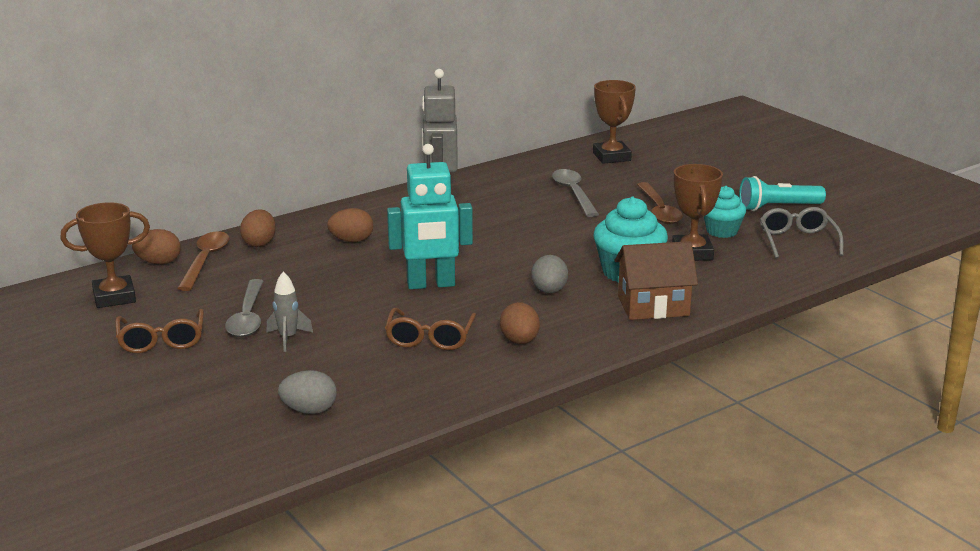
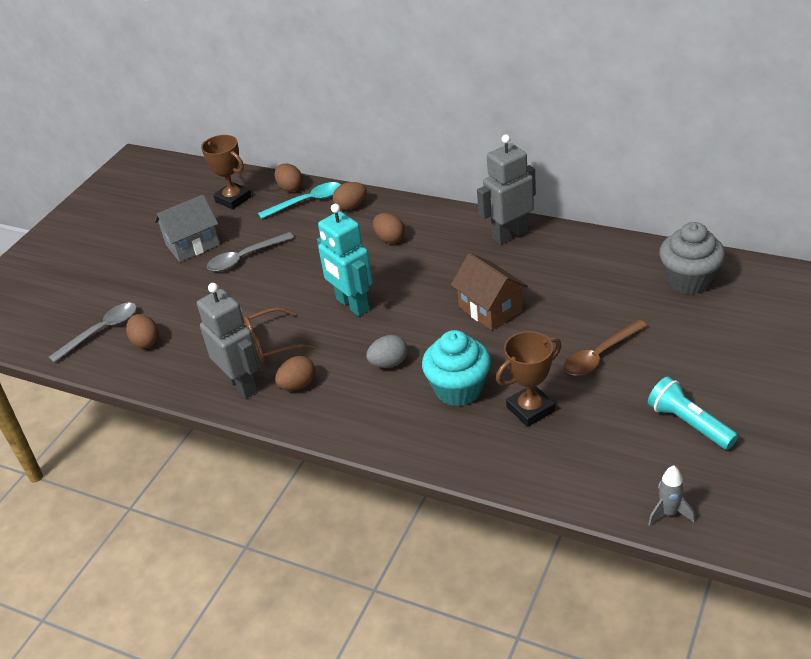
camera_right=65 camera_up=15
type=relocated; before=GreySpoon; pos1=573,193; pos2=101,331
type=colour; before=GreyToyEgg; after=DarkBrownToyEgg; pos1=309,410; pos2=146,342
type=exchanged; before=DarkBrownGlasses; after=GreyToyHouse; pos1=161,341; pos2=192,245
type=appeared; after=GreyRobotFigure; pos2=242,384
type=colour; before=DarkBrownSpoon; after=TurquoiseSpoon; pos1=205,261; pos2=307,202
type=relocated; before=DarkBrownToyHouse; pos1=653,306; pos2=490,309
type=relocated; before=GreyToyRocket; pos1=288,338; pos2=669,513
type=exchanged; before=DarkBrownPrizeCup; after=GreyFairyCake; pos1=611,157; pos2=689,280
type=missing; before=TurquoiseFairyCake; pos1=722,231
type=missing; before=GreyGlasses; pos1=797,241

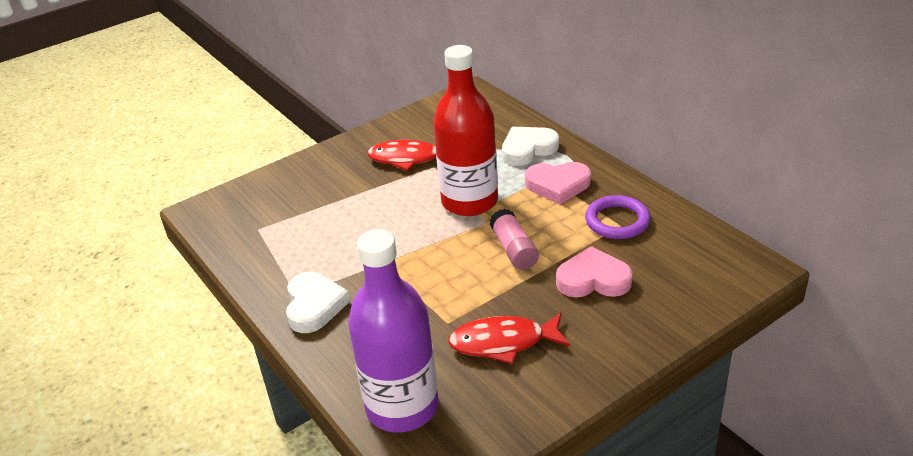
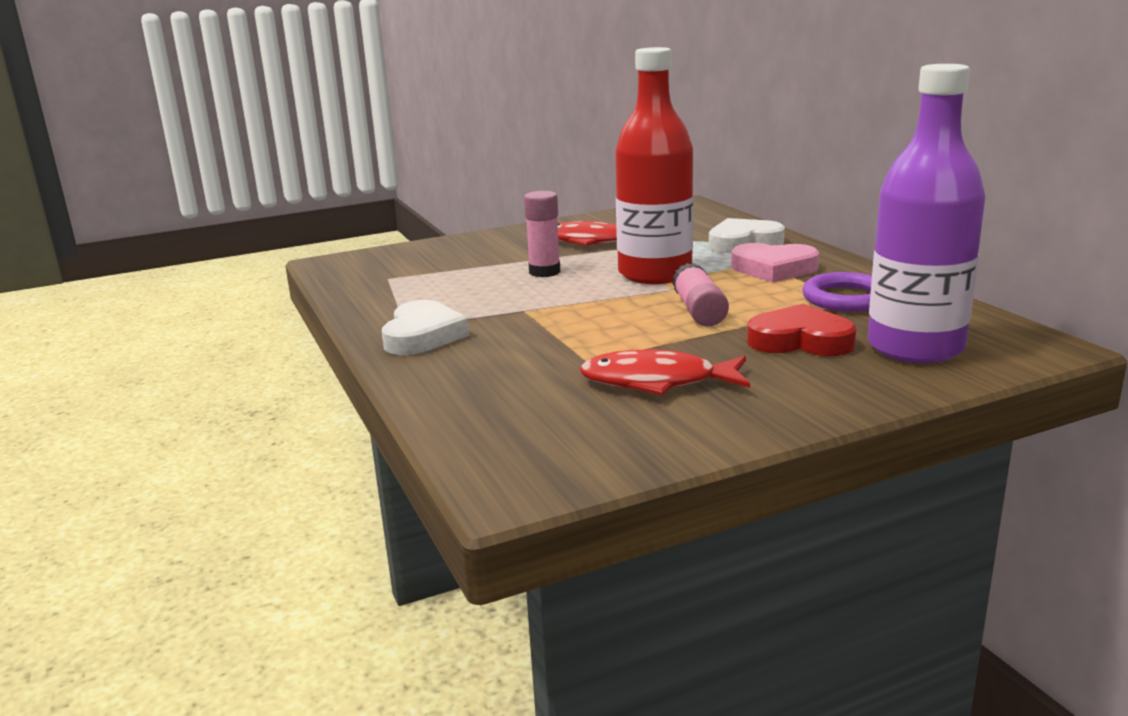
camera_right=10 camera_up=-15
type=appeared; after=PinkGlue; pos2=544,272
type=colour; before=PinkHeartShape; after=RedHeartShape; pos1=593,279; pos2=800,340
type=relocated; before=VioletBottle; pos1=402,407; pos2=915,348

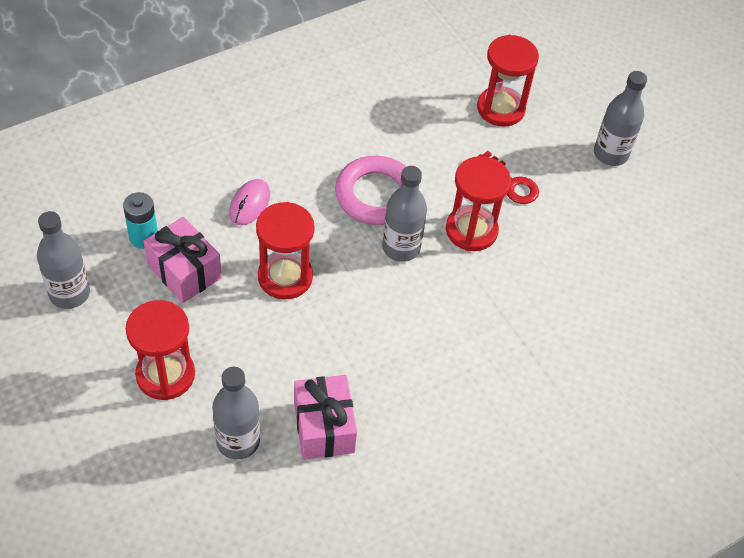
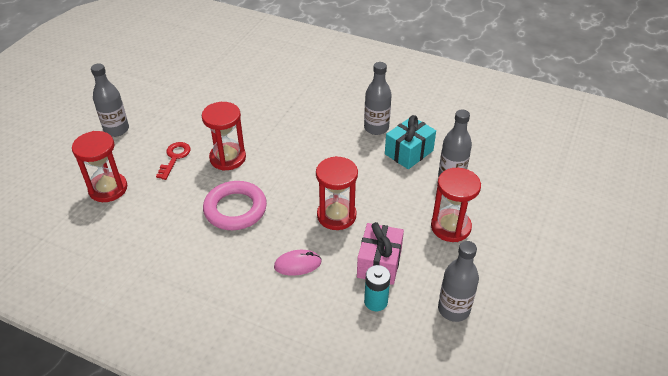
camera_right=-120 camera_up=-10
type=relocated; before=GreyBottle; pos1=401,247; pos2=376,128
type=colour; before=PinkGift; after=TurquoiseGift; pos1=324,427; pos2=408,152

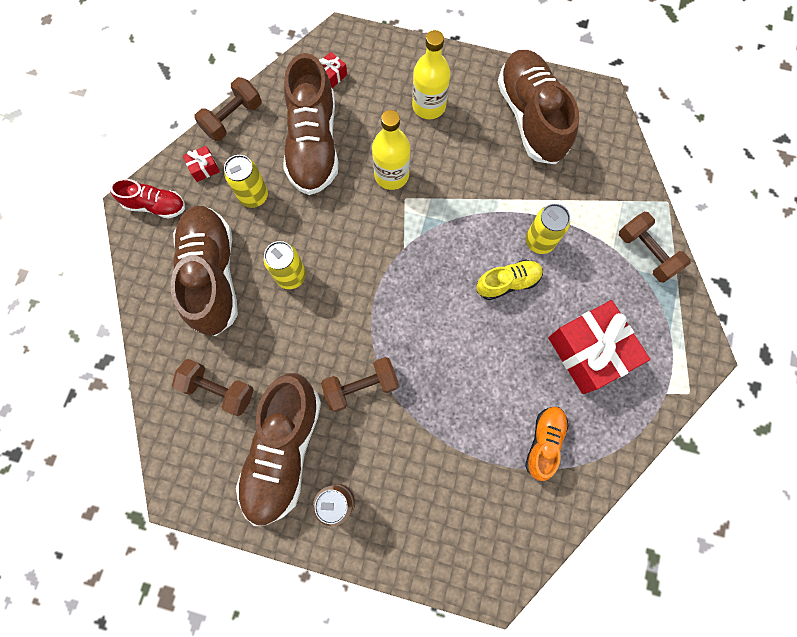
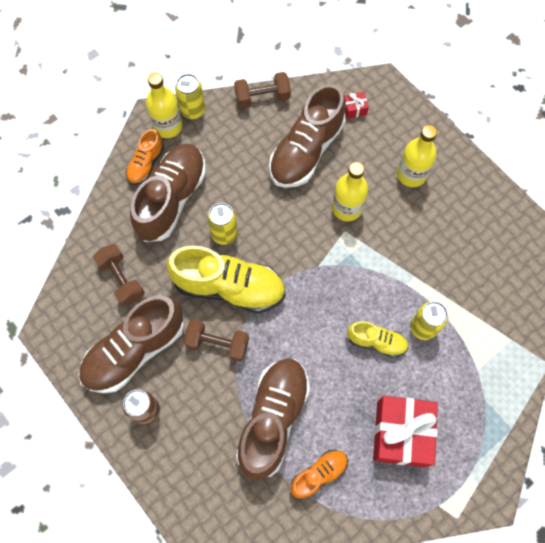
camera_right=35 camera_up=-5
type=appeared; after=BrightOrangeLaceUpShoe; pos2=146,164
type=exchanged; before=RedLaceUpShoe; after=BrightYellowBottle; pos1=155,205; pos2=168,126
type=appeared; after=BrightYellowLaceUpShoe; pos2=229,287
type=relocated; before=BrightYellowTin; pos1=254,196; pos2=193,111
type=relocated; before=DarkBrownLaceUpShoe; pos1=531,117; pos2=273,419
type=missing; before=RedGift; pos1=204,168
type=missing; before=DarkBrownFreeWeight; pos1=646,253

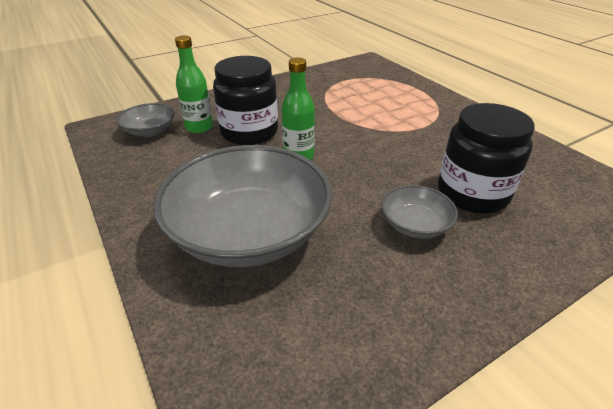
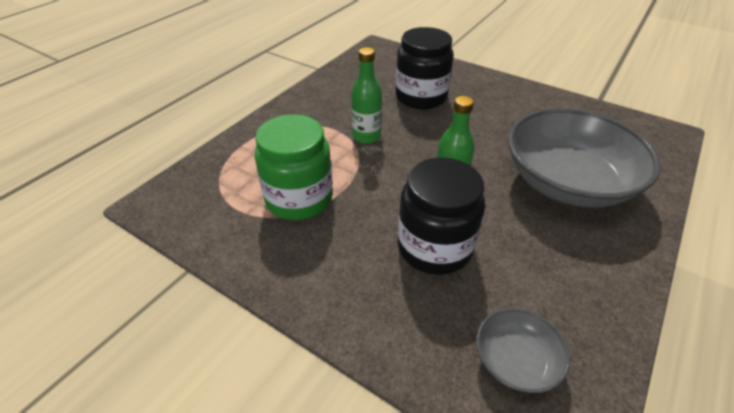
camera_right=-115 camera_up=5
type=appeared; after=EmeraldJar; pos2=299,198
type=relocated; before=EmeraldBottle; pos1=199,127; pos2=366,136
type=missing; before=GreyDeepDish; pos1=415,225

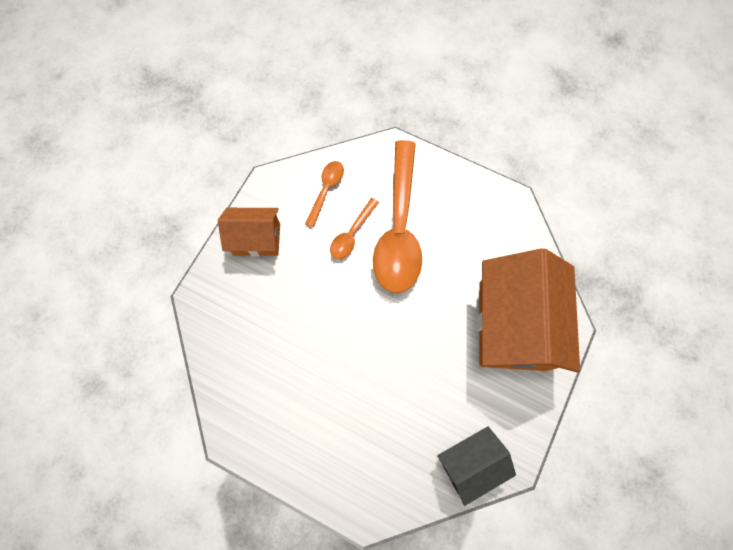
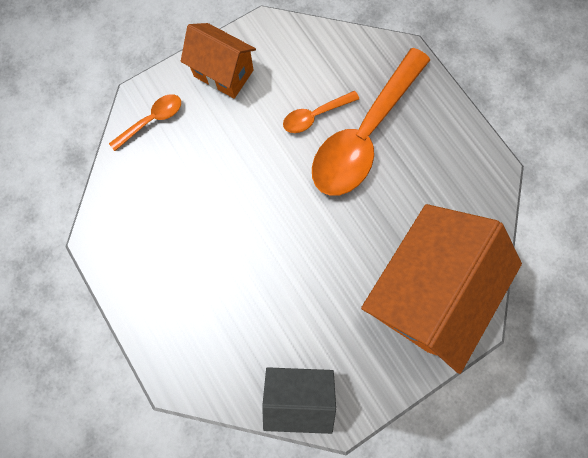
camera_right=30 camera_up=5
type=relocated; before=BrightOrangeSpoon; pos1=326,190; pos2=152,120

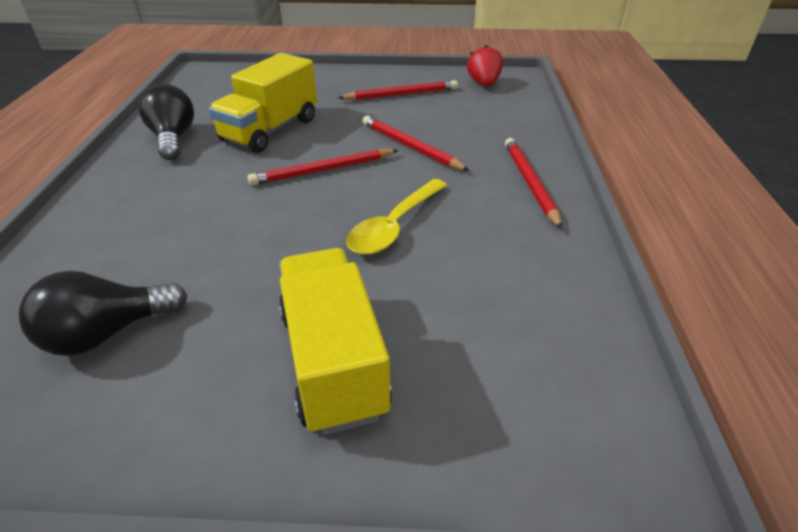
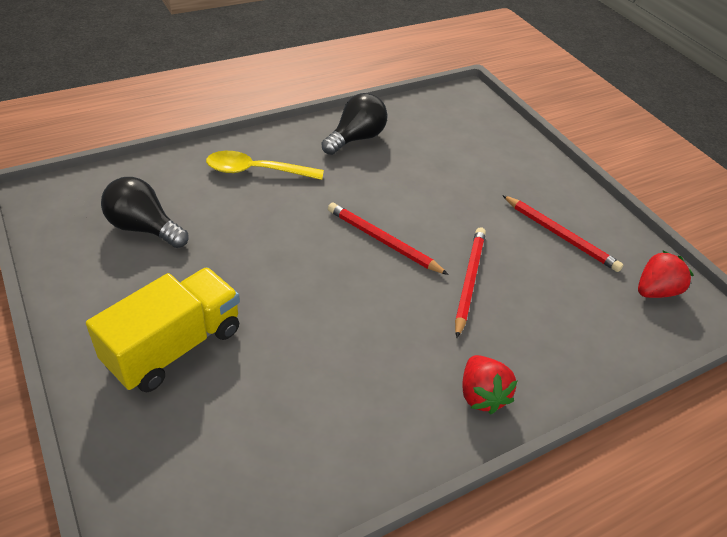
camera_right=55 camera_up=5
type=relocated; before=BrightYellowSpoon; pos1=394,226; pos2=256,171
type=exchanged; before=RedWoodenPencil; after=RedToyStrawberry; pos1=530,183; pos2=481,395
type=missing; before=BrightYellowLorry; pos1=270,130

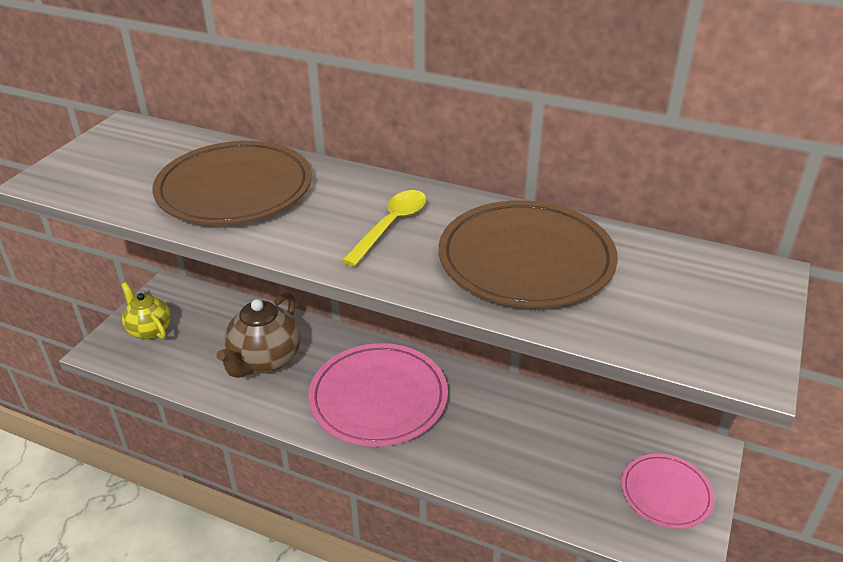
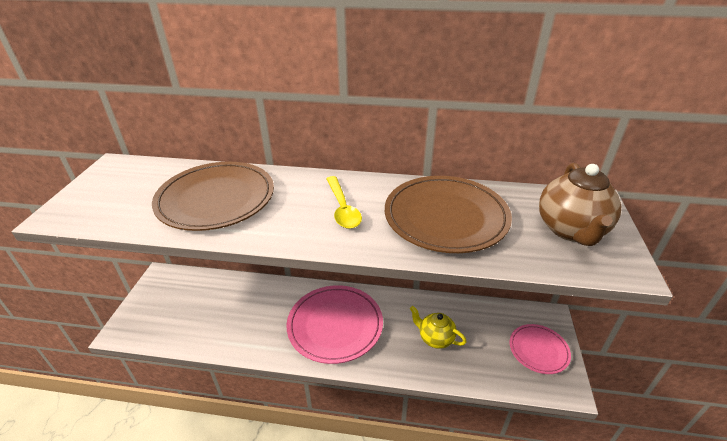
camera_right=-15 camera_up=0
type=spun; before=BrightYellowSpoon; pos1=391,226; pos2=342,208; turn=150
type=relocated; before=BrightYellowChinaTeapot; pos1=149,330; pos2=435,338
type=relocated; before=DarkBrownChinaTeapot; pos1=265,360; pos2=571,230

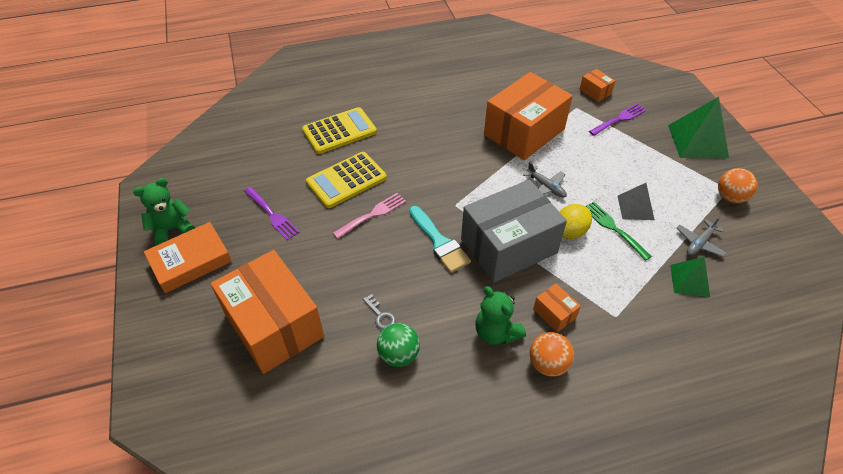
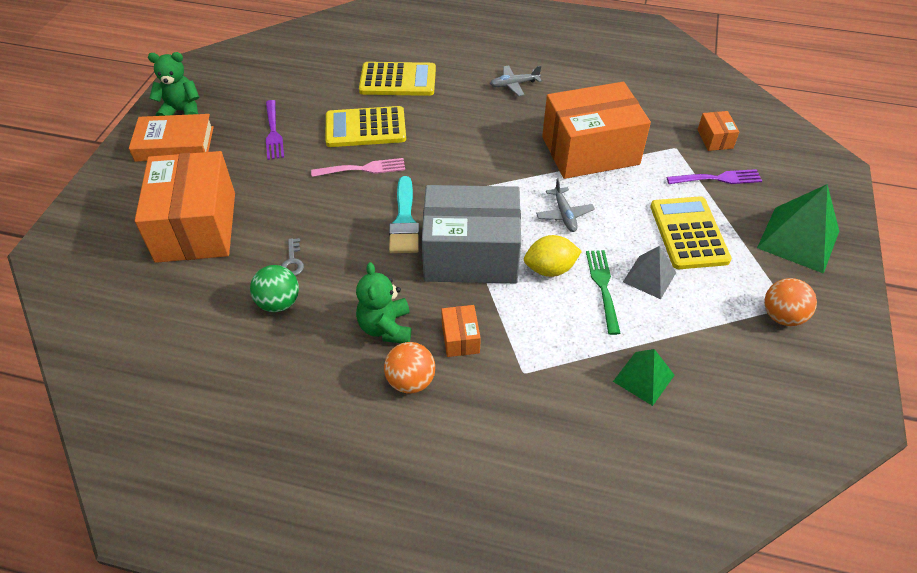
camera_right=30 camera_up=0
type=relocated; before=GreyAeroplane; pos1=699,243; pos2=514,85
type=appeared; after=BrightYellowCalculator; pos2=689,233

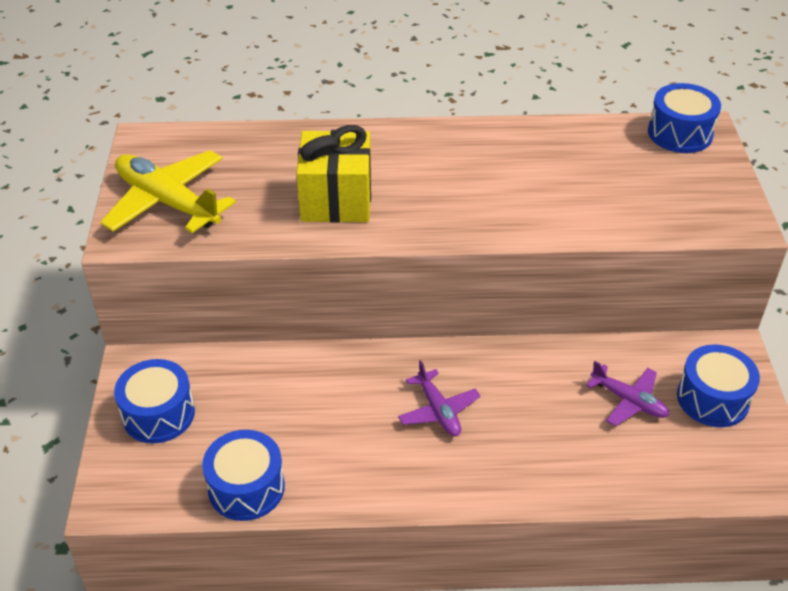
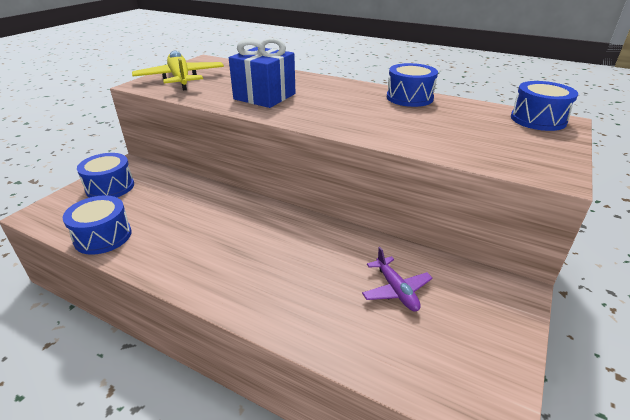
camera_right=30 camera_up=-10
type=colour; before=BrightYellowGift; after=CobaltGift; pos1=336,200; pos2=264,96
type=relocated; before=CobaltDrum; pos1=712,399; pos2=409,98
type=missing; before=VioletAeroplane; pos1=438,410

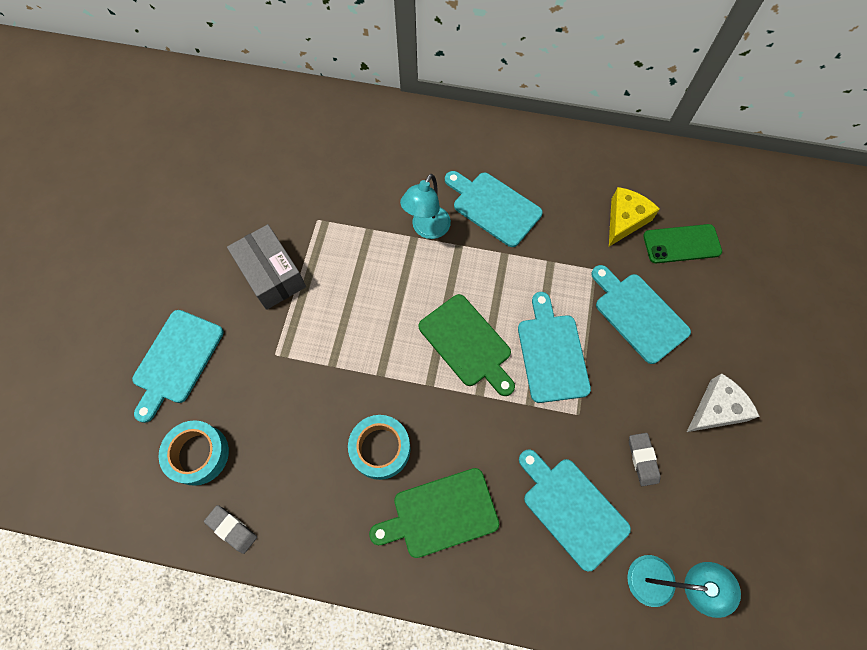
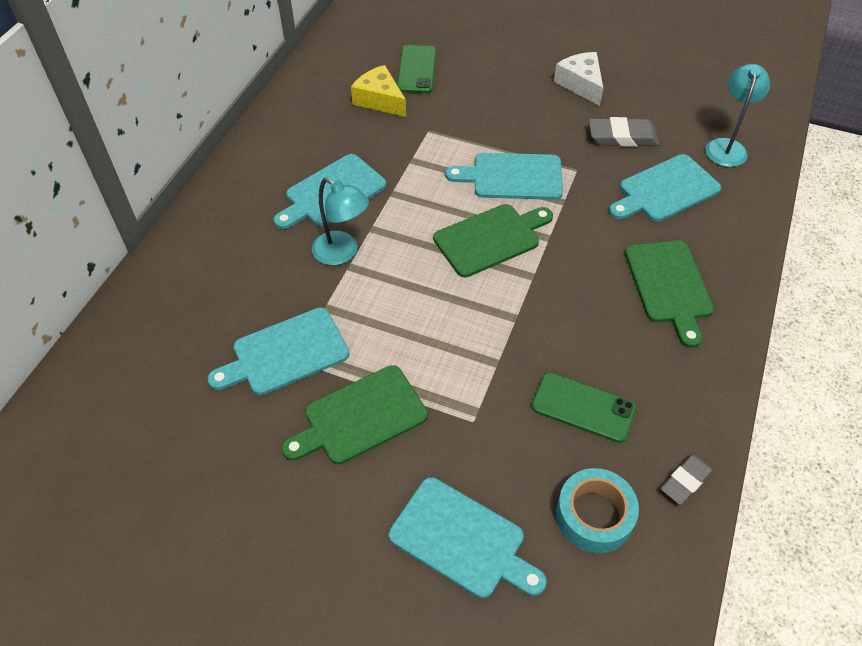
camera_right=-80 camera_up=-15
type=relocated; before=TurquoiseBreadBoard; pos1=638,314; pos2=285,353
type=exchanged; before=GreyPackage; after=EmeraldBreadBoard; pos1=271,274; pos2=360,417
type=appeared; after=EmeraldSmartphone; pos2=583,407
type=size; before=GreyPencilEraser; pos1=642,459; pos2=622,137; scale=1.54
type=missing; before=TurquoiseRollOfTape; pos1=380,449

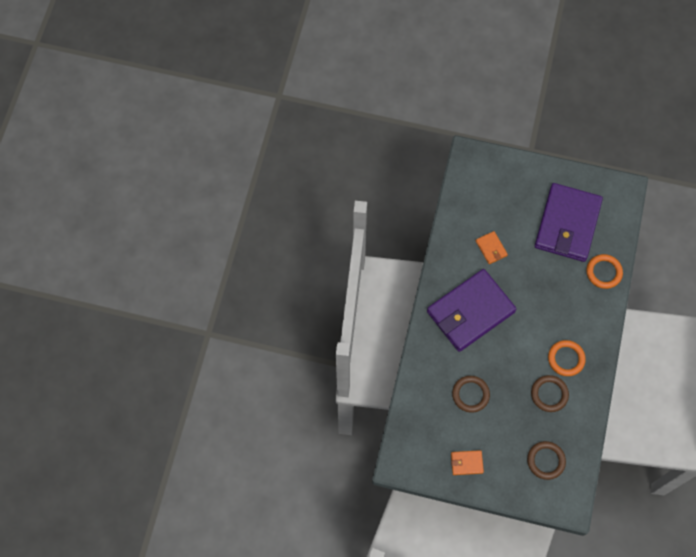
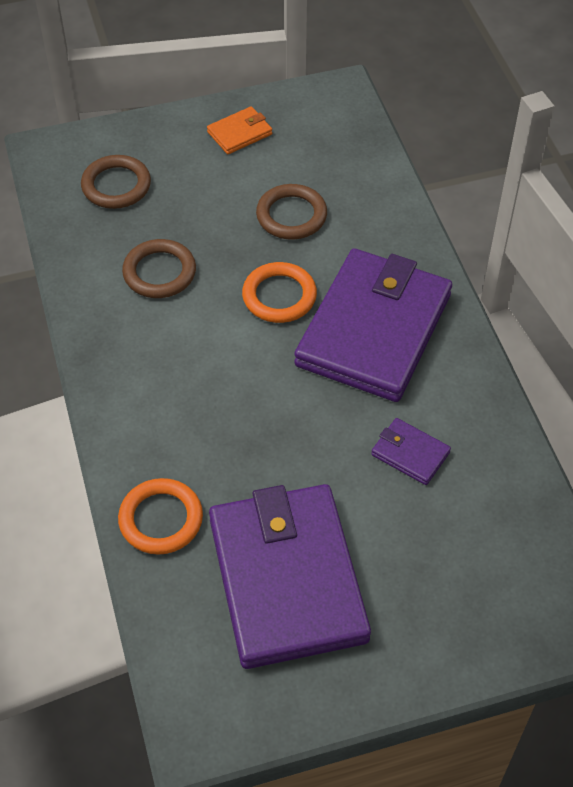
camera_right=150 camera_up=-15
type=relocated; before=BrightOrangeTorus; pos1=566,359; pos2=279,296
type=colour; before=BrightOrangeCardWallet; after=VioletCardWallet; pos1=491,248; pos2=410,453

